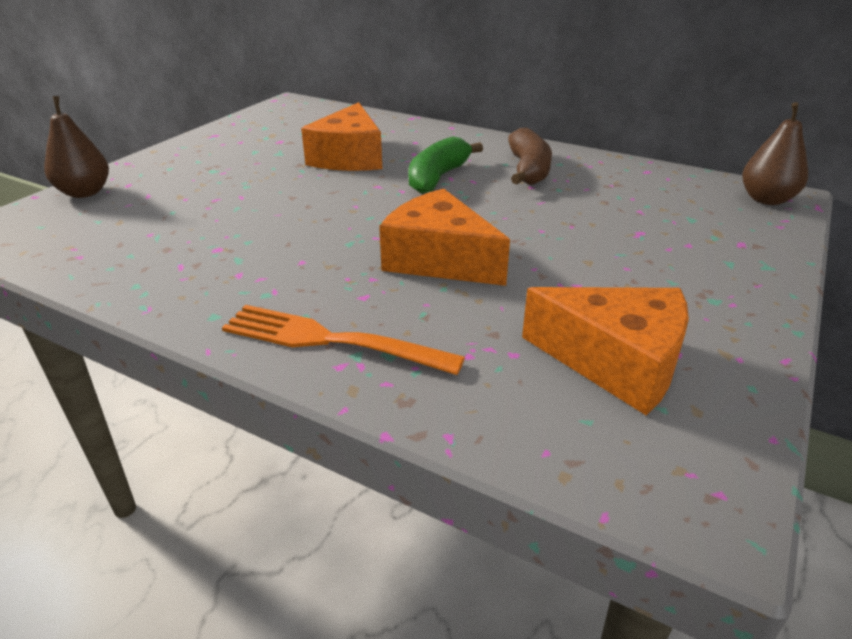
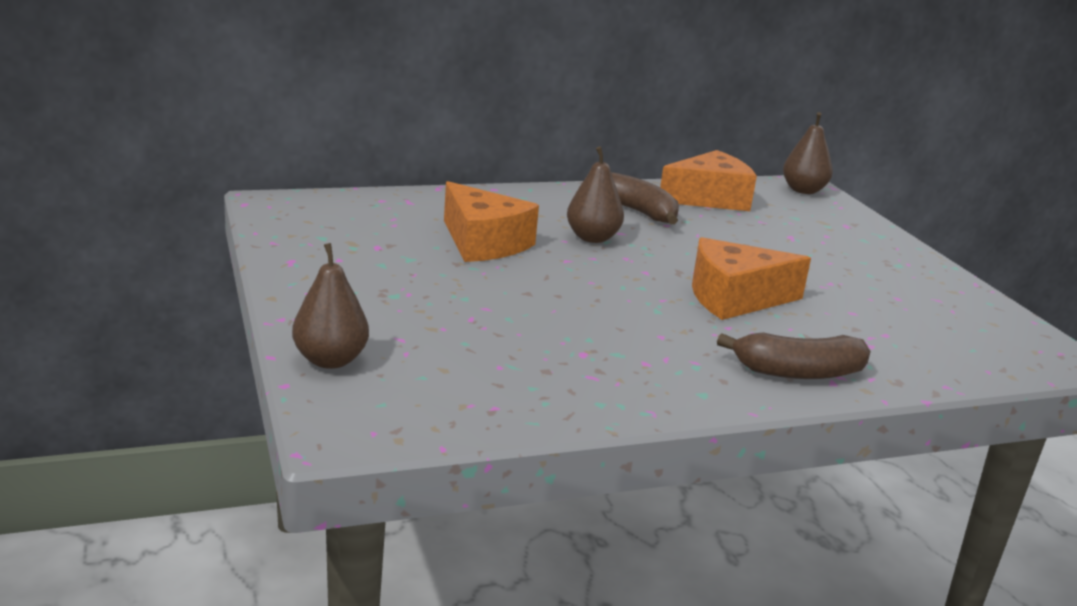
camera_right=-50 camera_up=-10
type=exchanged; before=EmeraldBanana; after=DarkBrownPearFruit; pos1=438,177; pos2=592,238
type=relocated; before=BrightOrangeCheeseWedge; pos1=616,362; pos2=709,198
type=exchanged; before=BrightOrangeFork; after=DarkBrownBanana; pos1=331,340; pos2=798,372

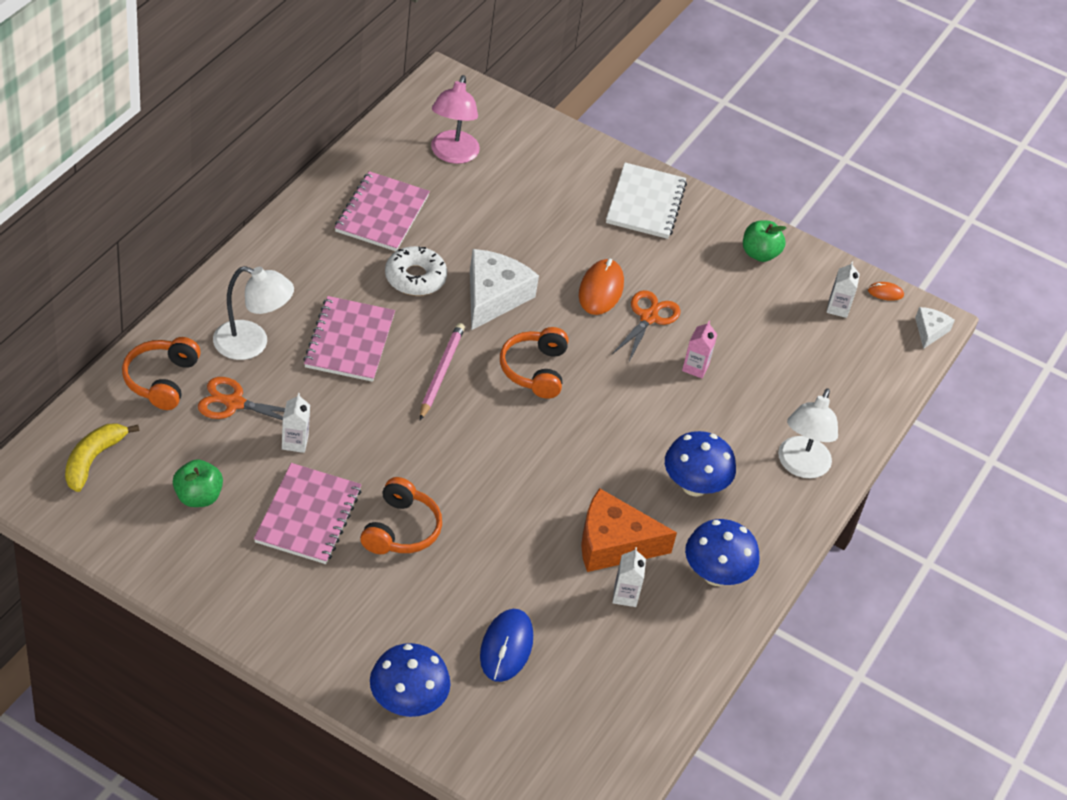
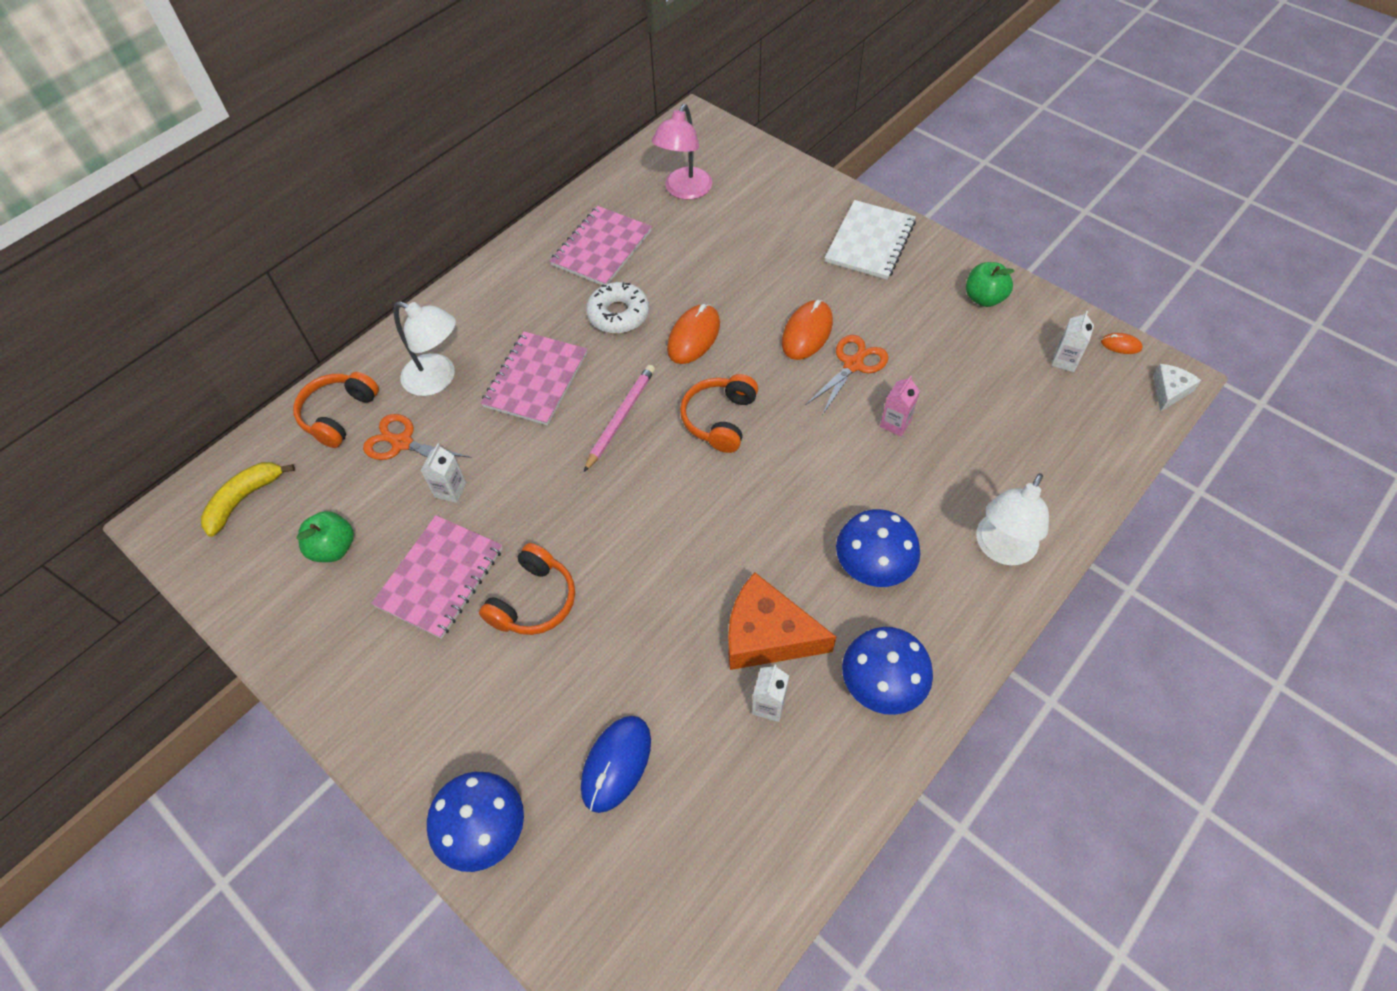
camera_right=20 camera_up=10
type=exchanged; before=PureWhiteCheeseWedge; after=BrightOrangeComputerMouse; pos1=494,296; pos2=693,336

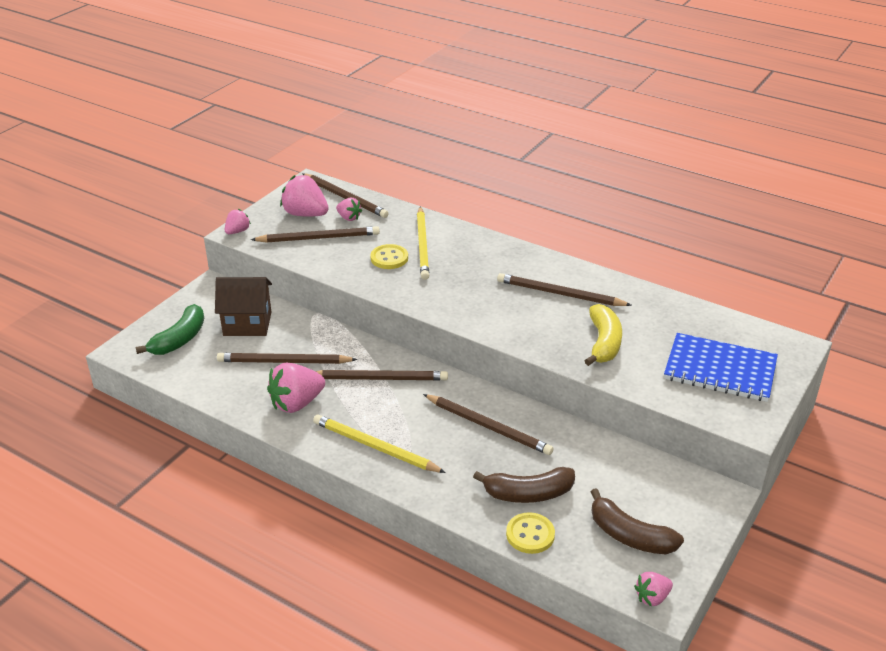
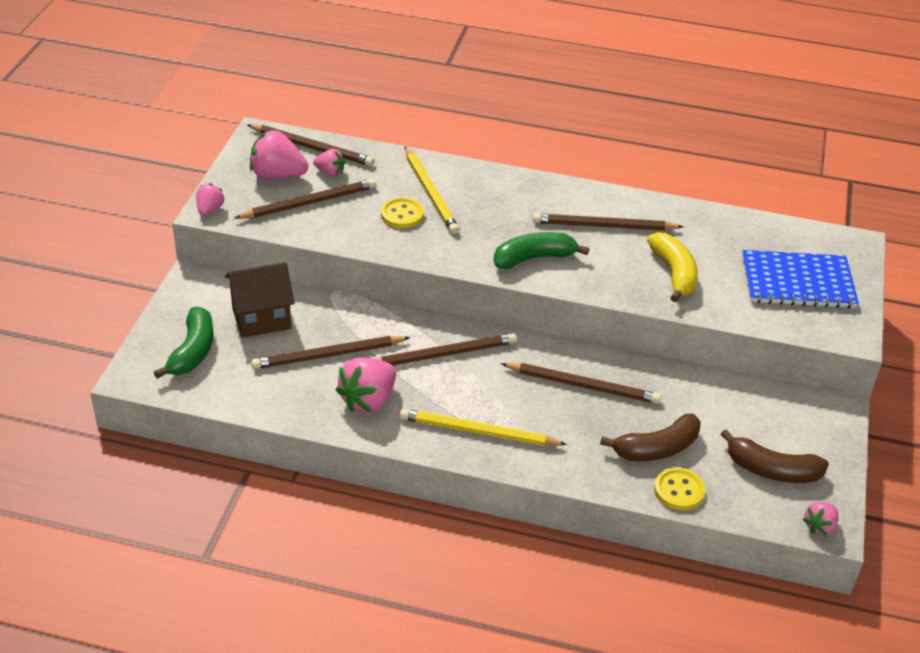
camera_right=-20 camera_up=5
type=appeared; after=EmeraldBanana; pos2=534,258

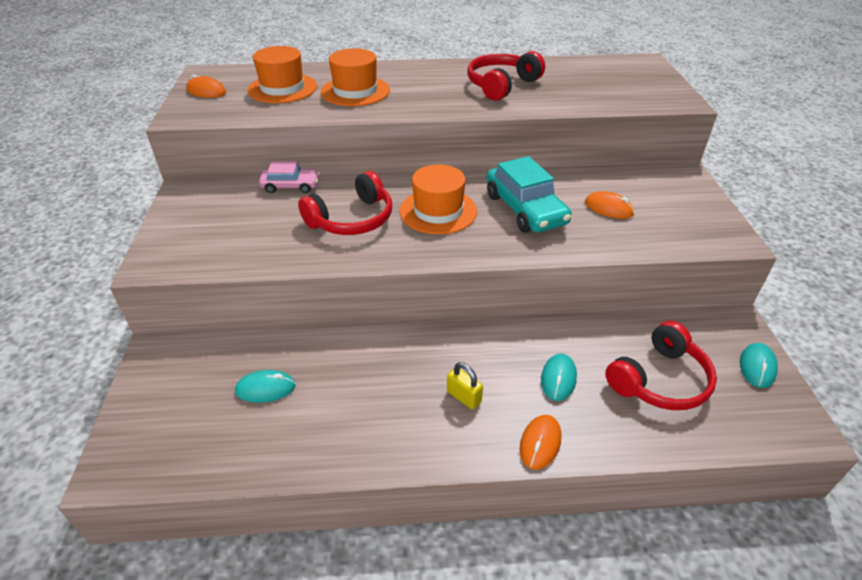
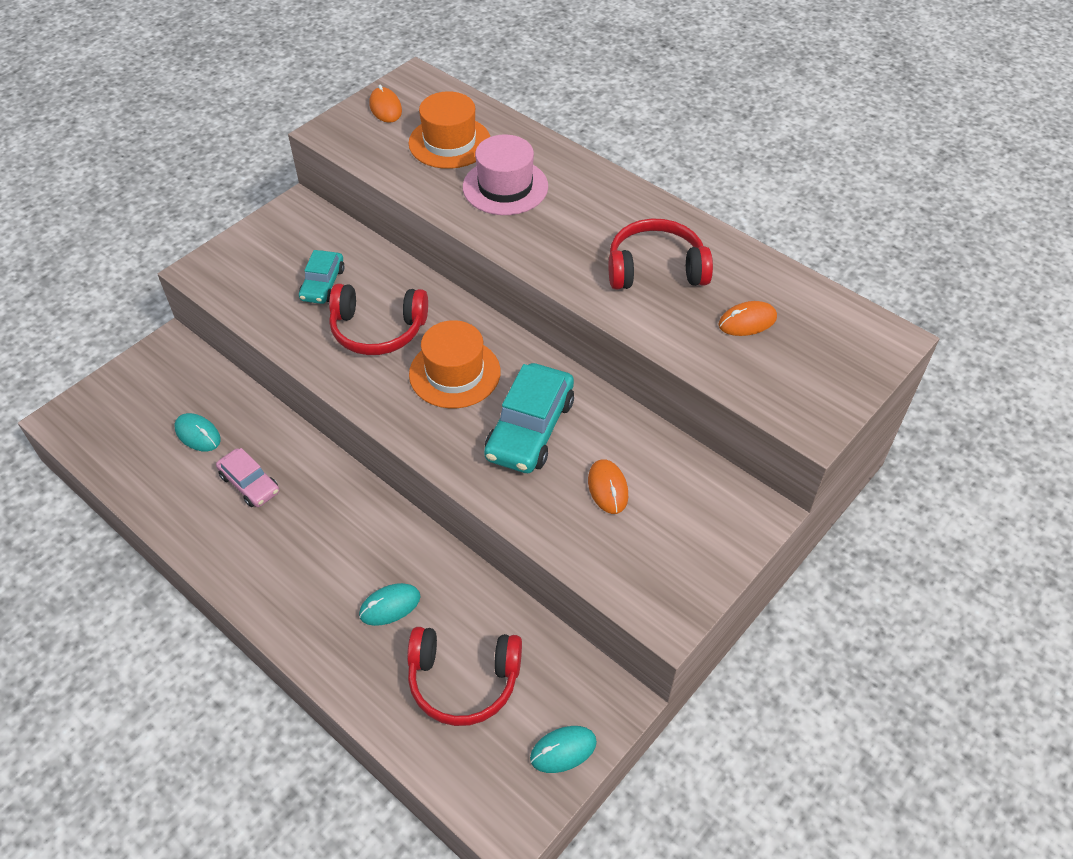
camera_right=45 camera_up=10
type=relocated; before=PinkToyCar; pos1=291,186; pos2=250,483
type=appeared; after=TurquoiseToyCar; pos2=323,284
type=colour; before=BrightOrangeTallHat; after=PinkTallHat; pos1=355,91; pos2=505,187
type=relocated; before=BrightOrangeComputerMouse; pos1=540,443; pos2=747,321
type=missing; before=BrightYellowSmallLock; pos1=464,397

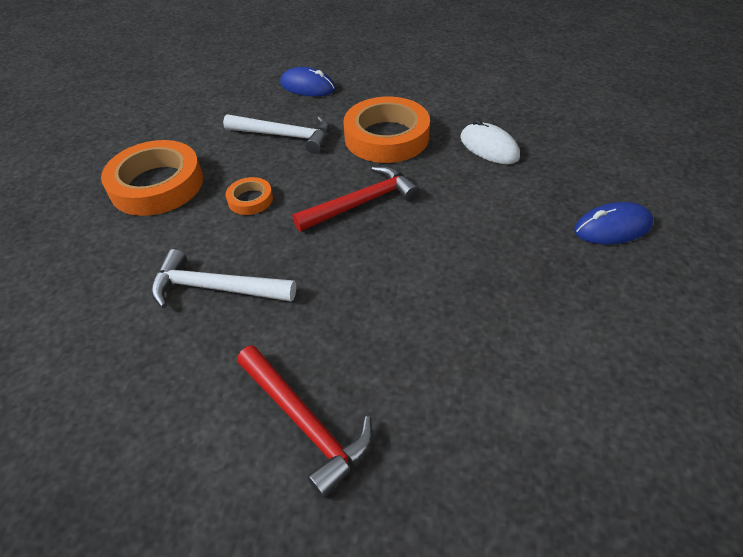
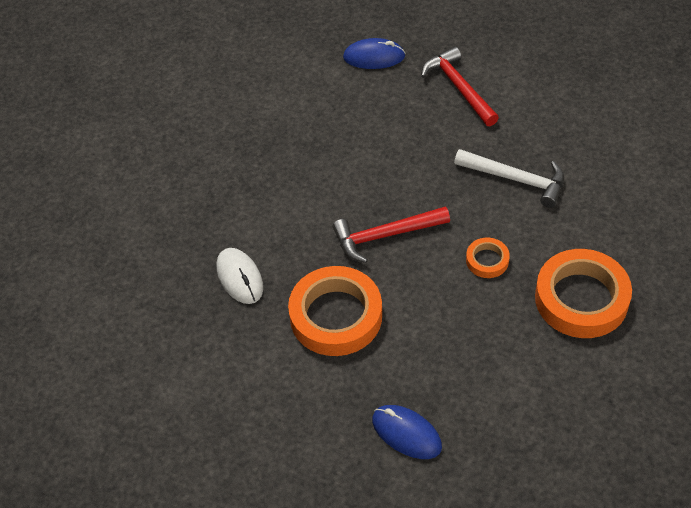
camera_right=-165 camera_up=5
type=relocated; before=CobaltComputerMouse; pos1=612,228; pos2=374,57
type=missing; before=PureWhiteCarpenter'sHammer; pos1=285,136

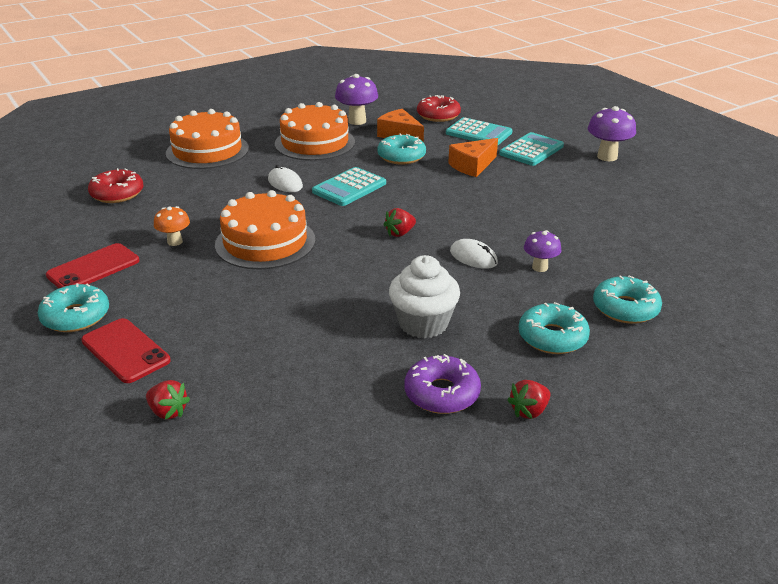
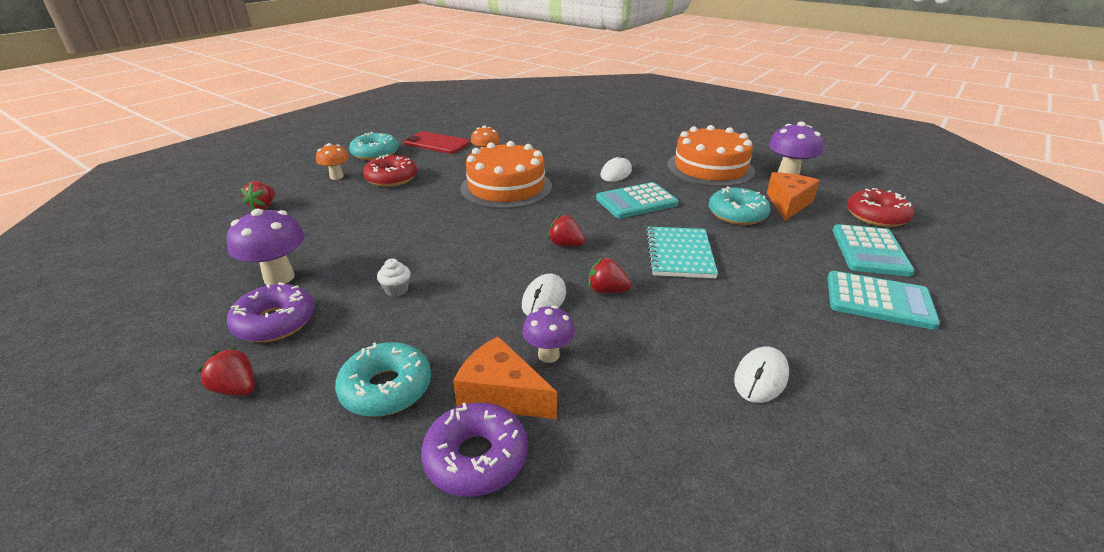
camera_right=70 camera_up=0
type=relocated; before=VioletToadstool; pos1=607,157; pos2=279,277
type=exchanged; before=RedSmartphone; after=BrightOrangeToadstool; pos1=125,351; pos2=336,176
type=relocated; before=RedGlazedDonut; pos1=117,193; pos2=391,178
type=size; before=PureWhiteFairyCake; pos1=423,323; pos2=396,289; scale=0.43
type=colour; before=TurquoiseGlazedDonut; after=VioletGlazedDonut; pos1=625,308; pos2=476,457
type=relocated; before=BrightOrangeCheeseWedge; pos1=472,166; pos2=501,394
type=appeared; after=RedToyStrawberry; pos2=607,291
type=spun; before=TurquoiseCalculator; pos1=349,188; pos2=636,201; turn=-45
type=appeared; after=TurquoiseExerciseBook; pos2=679,254
type=appeared; after=PureWhiteComputerMouse; pos2=761,377
type=missing; before=BrightOrangeLayerCake; pos1=207,151

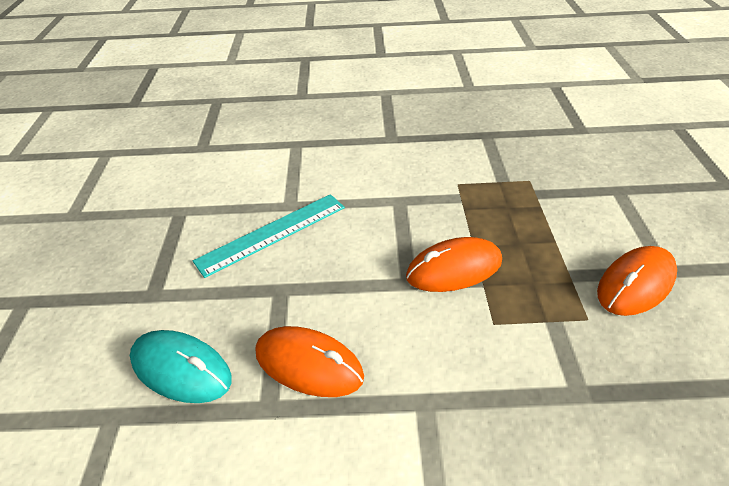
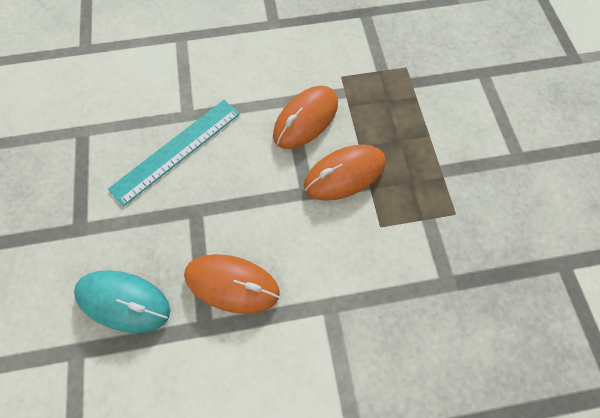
camera_right=-10 camera_up=25
type=relocated; before=BrightOrangeComputerMouse; pos1=635,284; pos2=306,119

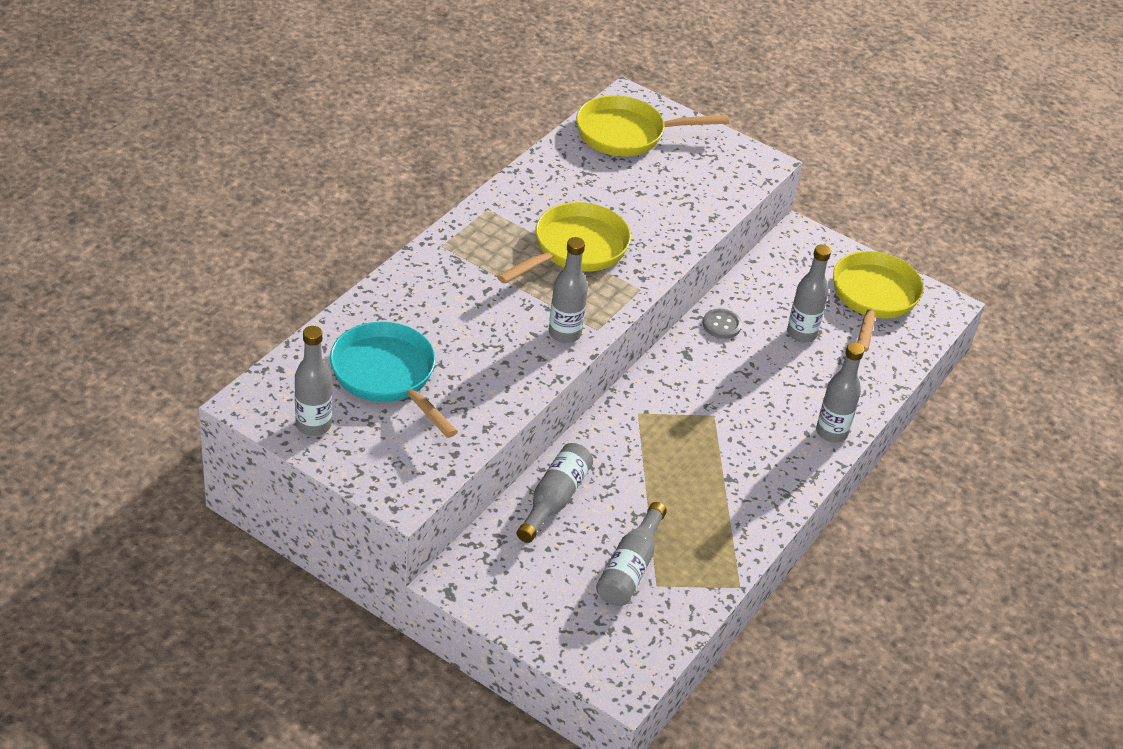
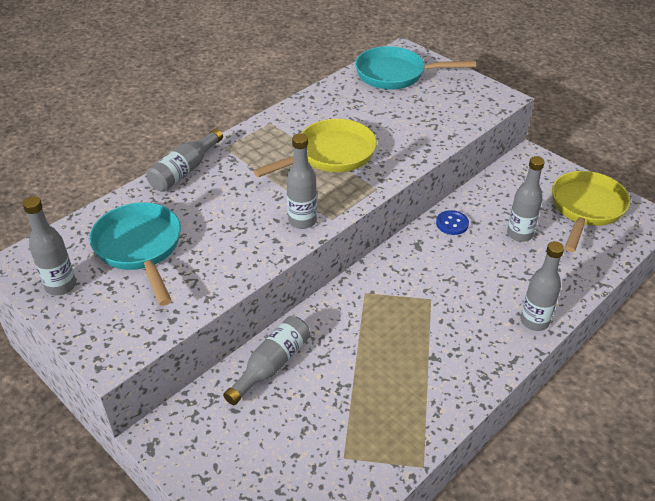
camera_right=15 camera_up=0
type=relocated; before=GreyBottle; pos1=630,568; pos2=184,171
type=colour; before=BrightYellowSkillet; after=TurquoiseSkillet; pos1=627,134; pos2=396,74
type=colour; before=GreyButton; after=CobaltButton; pos1=721,325; pos2=452,223

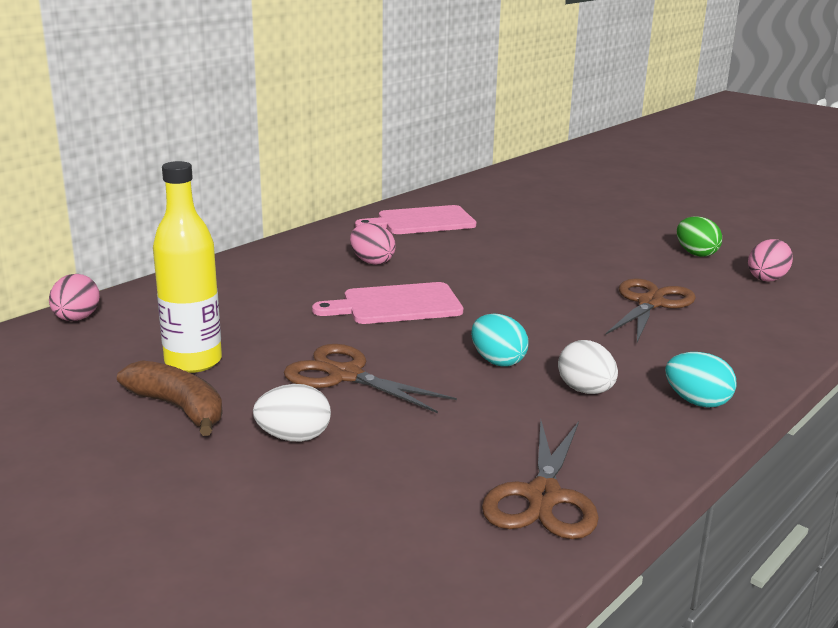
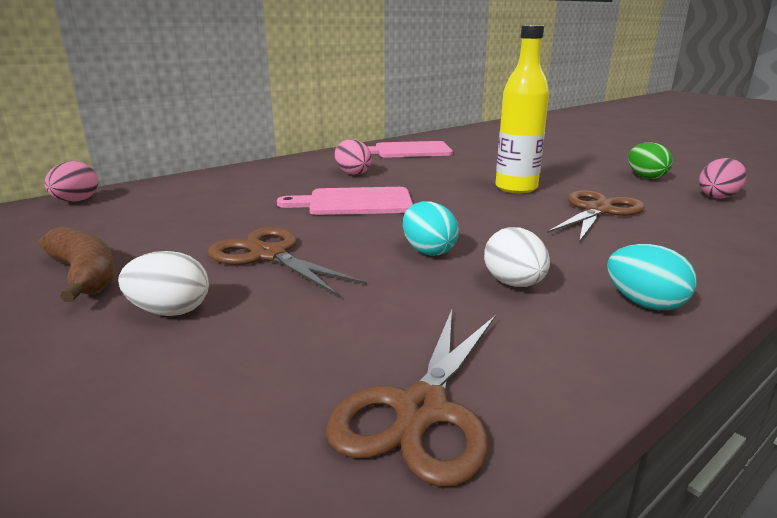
camera_right=10 camera_up=0
type=relocated; before=BrightYellowBottle; pos1=193,362; pos2=516,188

